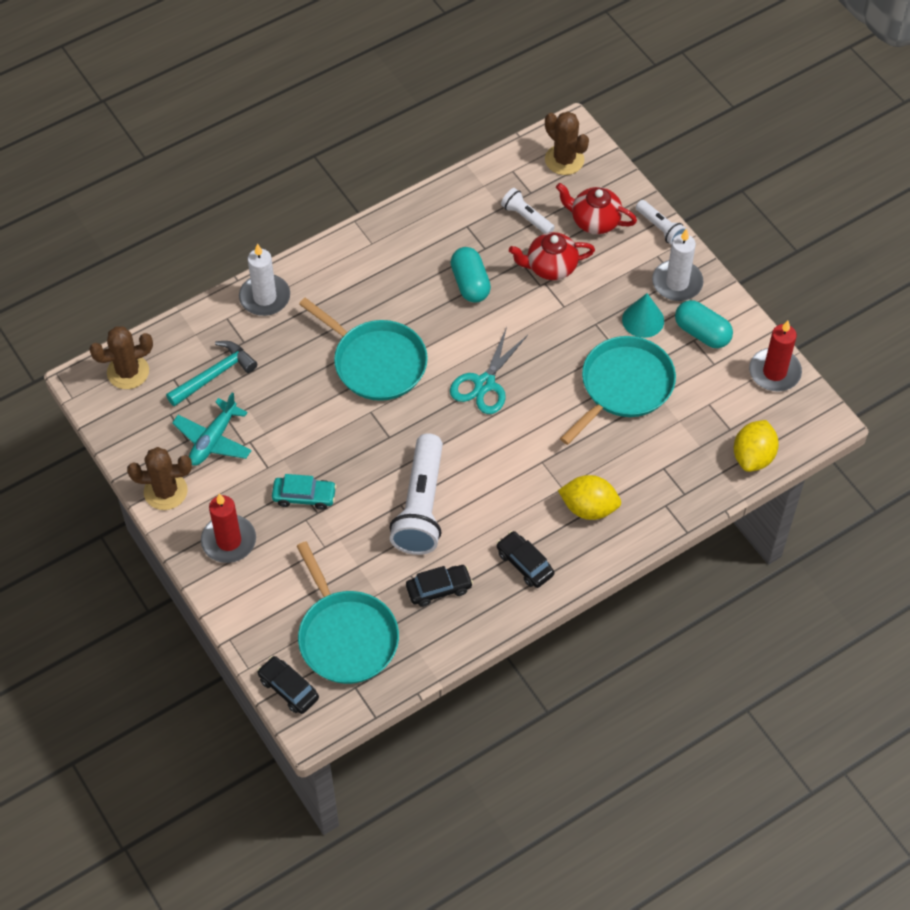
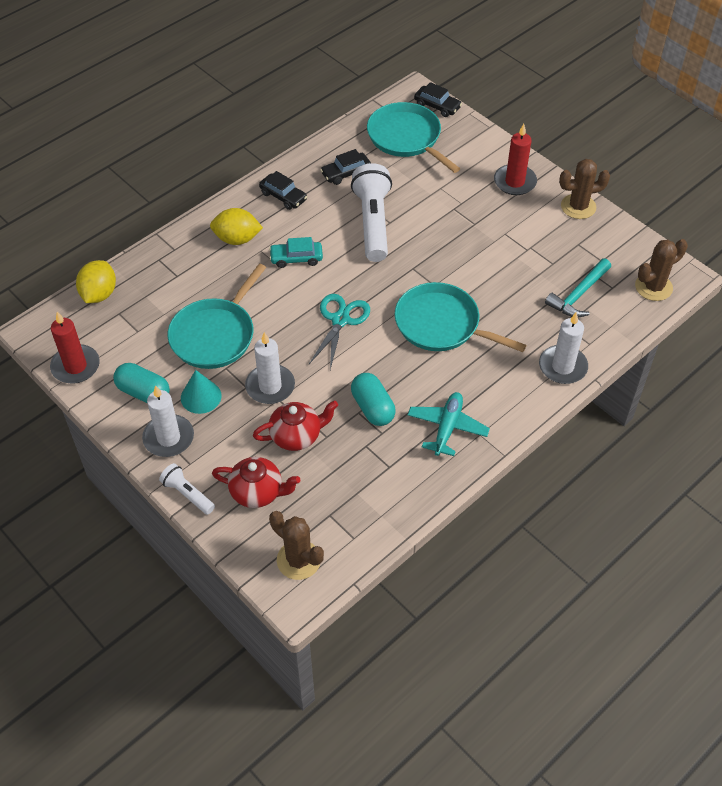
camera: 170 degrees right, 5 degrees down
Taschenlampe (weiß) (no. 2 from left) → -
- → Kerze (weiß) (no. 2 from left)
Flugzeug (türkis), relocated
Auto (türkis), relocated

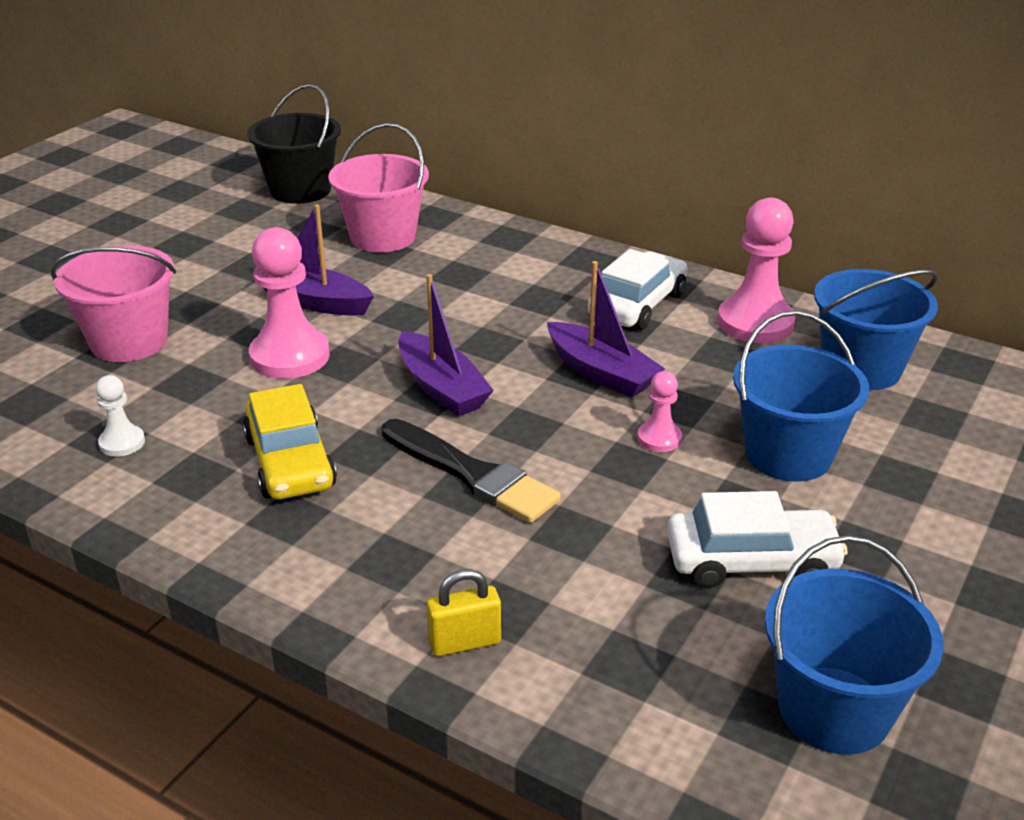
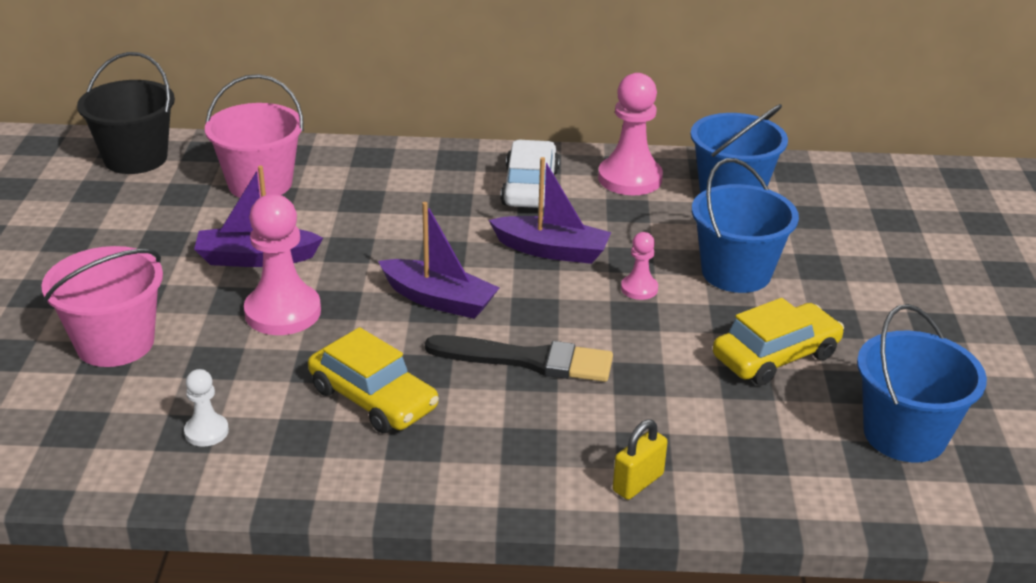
camera: 30 degrees left, 0 degrees up
Auto (weiß) (no. 2 from left) → Auto (gelb) (no. 2 from left)

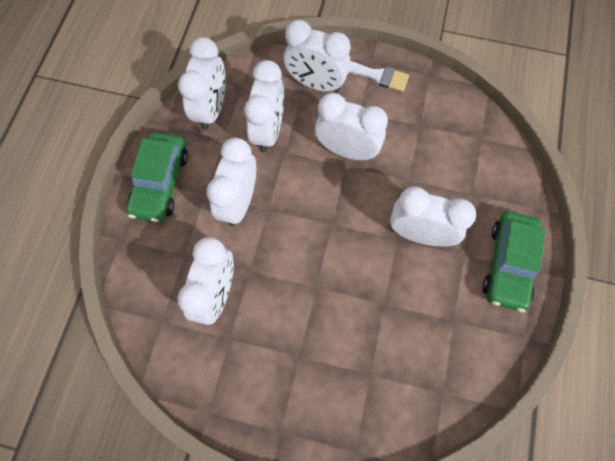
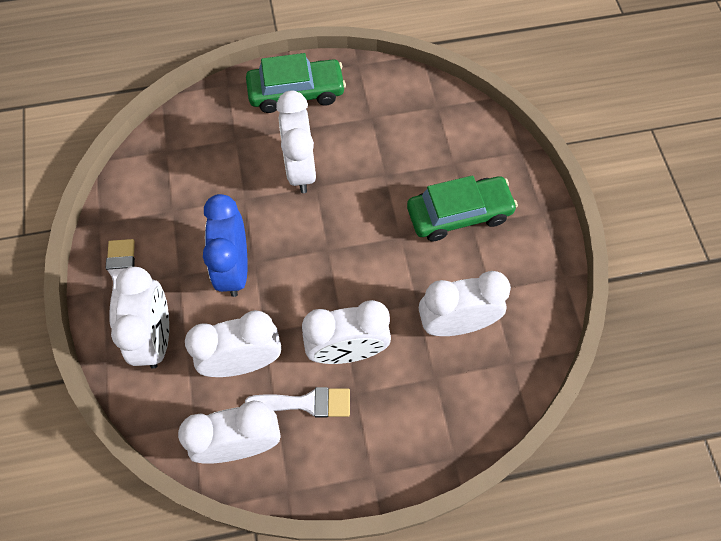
camera: 115 degrees left, 5 degrees down
- → Pinsel (weiß) (no. 2 from left)
Auto (grün) (no. 1 from left in the first image) → Auto (grün) (no. 2 from left), relocated
Wecker (weiß) (no. 6 from left) → Wecker (blau)

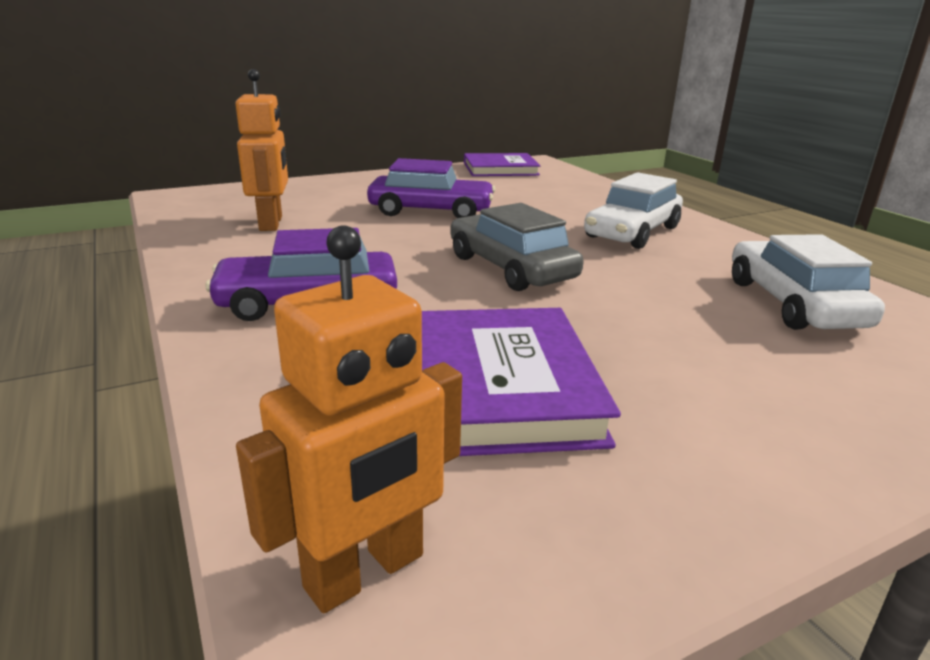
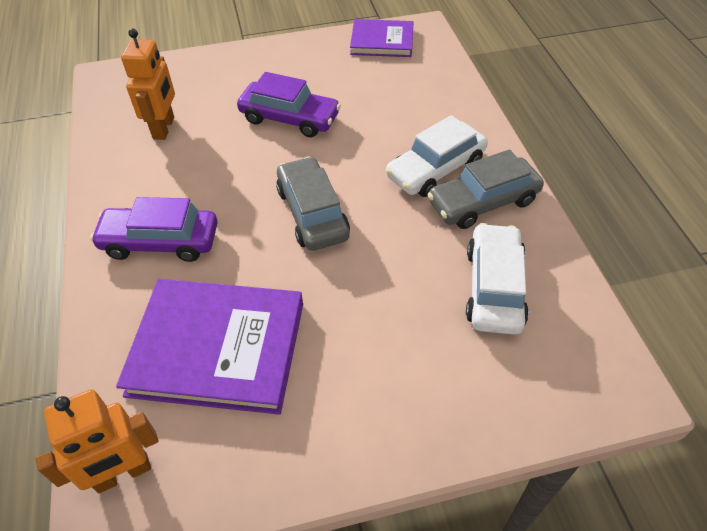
camera: 15 degrees right, 25 degrees up
- → Auto (grau) (no. 2 from left)

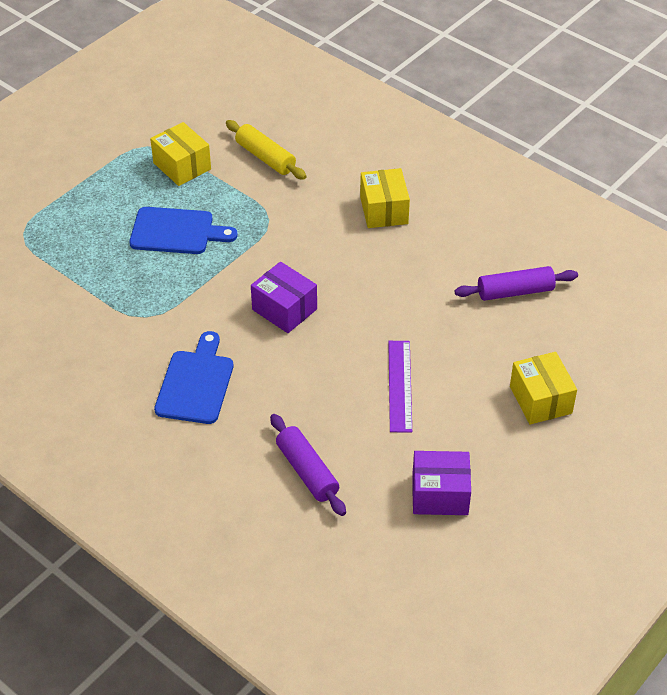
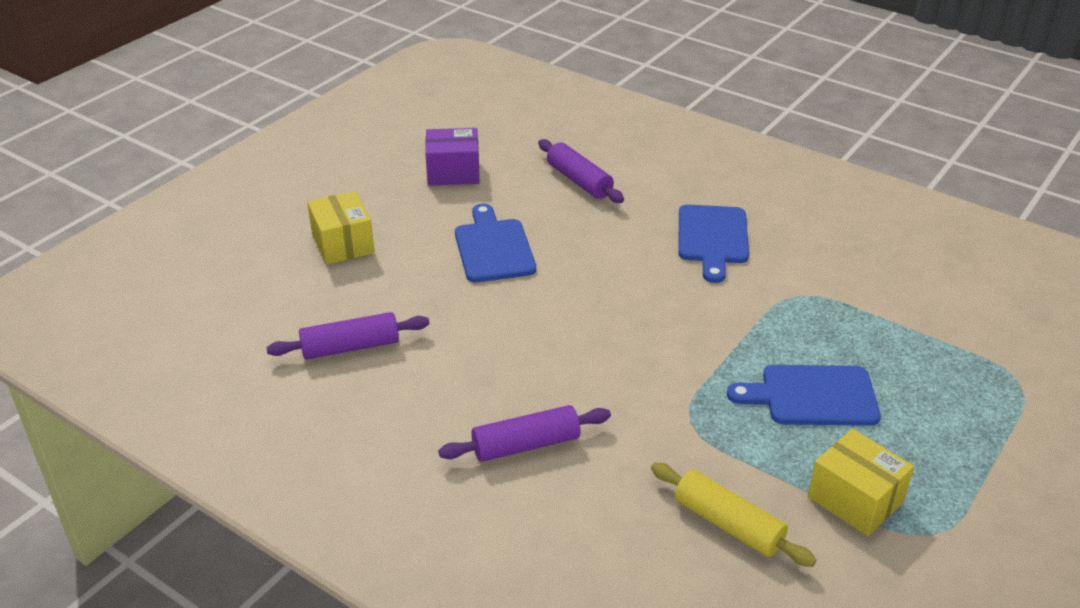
camera: 175 degrees right, 10 degrees down
Schachtel (lila) (no. 1 from left) → -
Schachtel (gelb) (no. 2 from left) → Nudelholz (lila) (no. 2 from left)
Lineal (lila) → Schneidebrett (blau) (no. 1 from left)

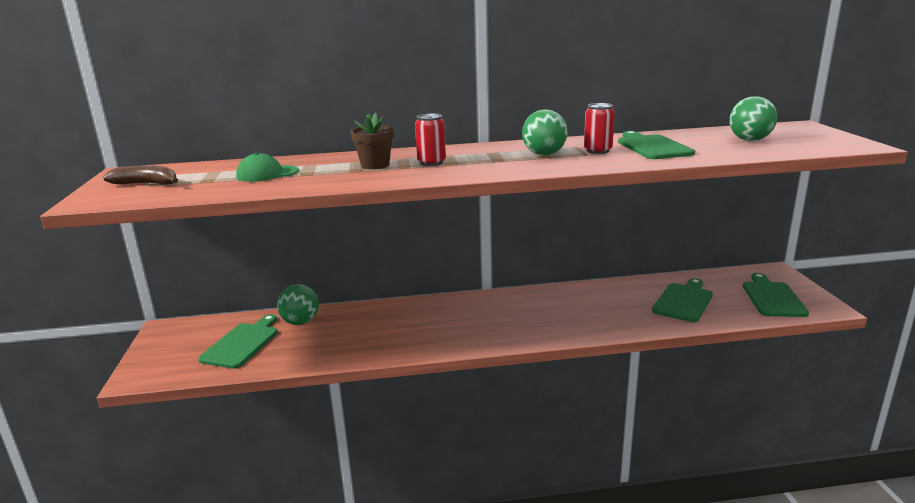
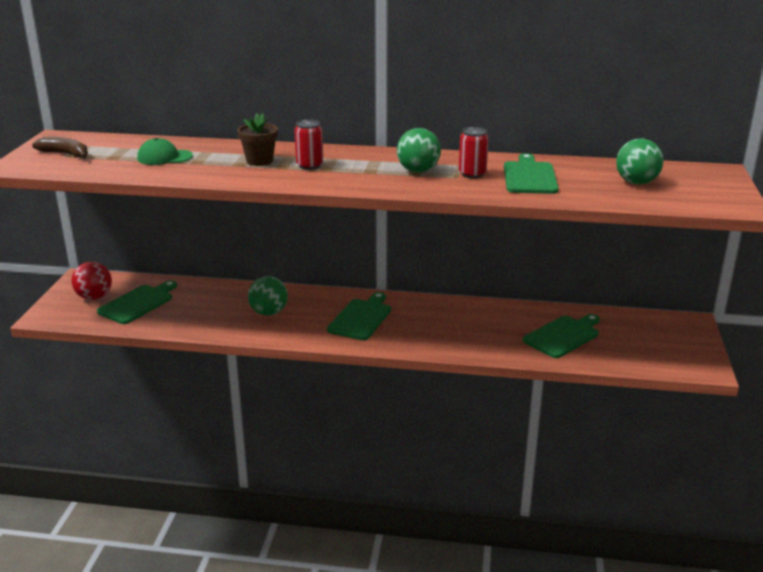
camera: 15 degrees right, 5 degrees up
- → Ball (rot)
Ball (grün) (no. 1 from left), relocated
Schneidebrett (grün) (no. 4 from left in the first image) → Schneidebrett (grün) (no. 2 from left), relocated

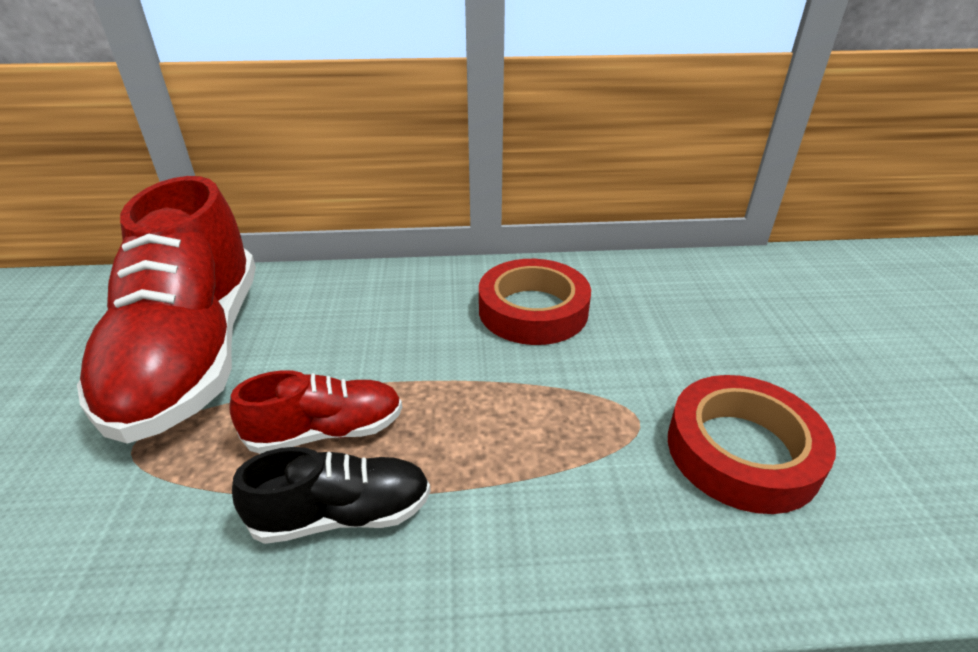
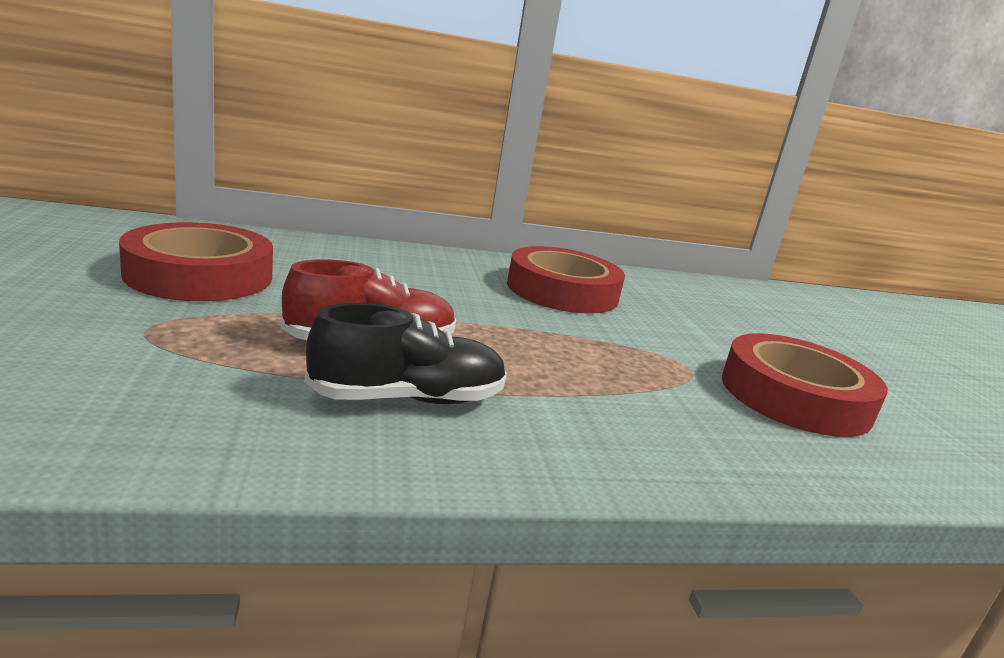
camera: 10 degrees left, 15 degrees down
Schuh (rot) (no. 1 from left) → Klebeband (rot) (no. 1 from left)

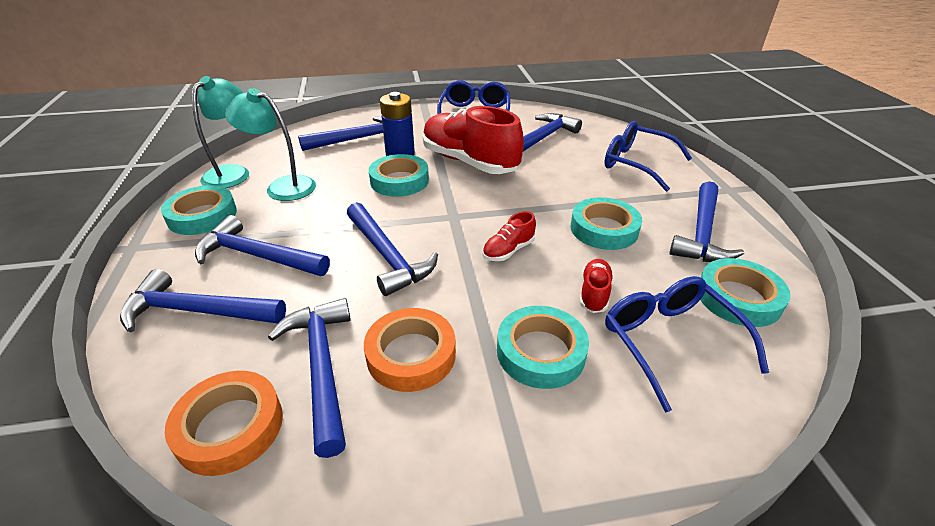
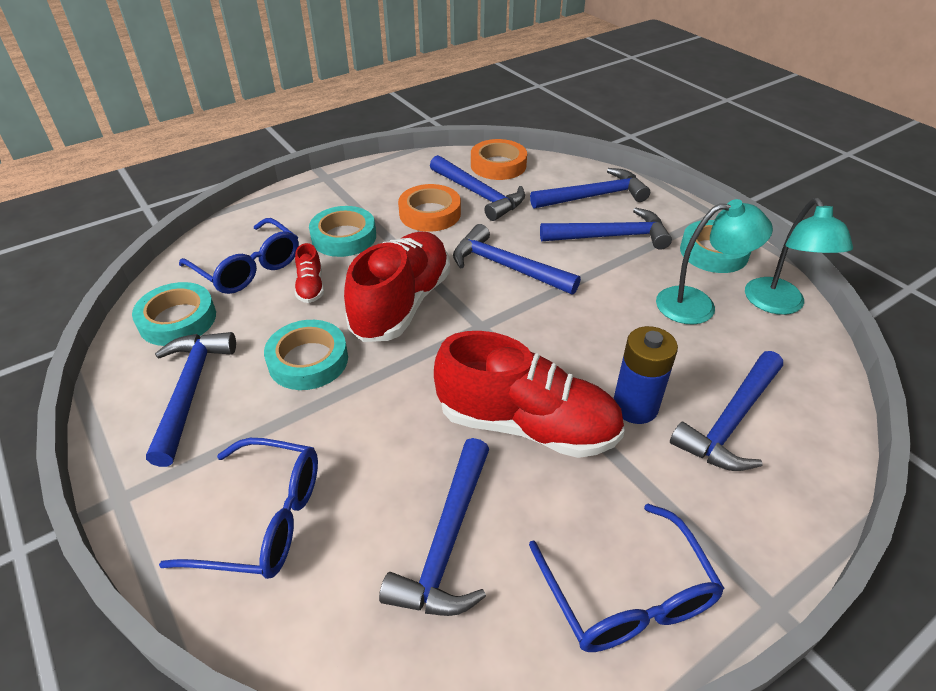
camera: 155 degrees right, 5 degrees up
Klebeband (türkis) (no. 2 from left) → -
Schuh (rot) (no. 2 from left), x2.30

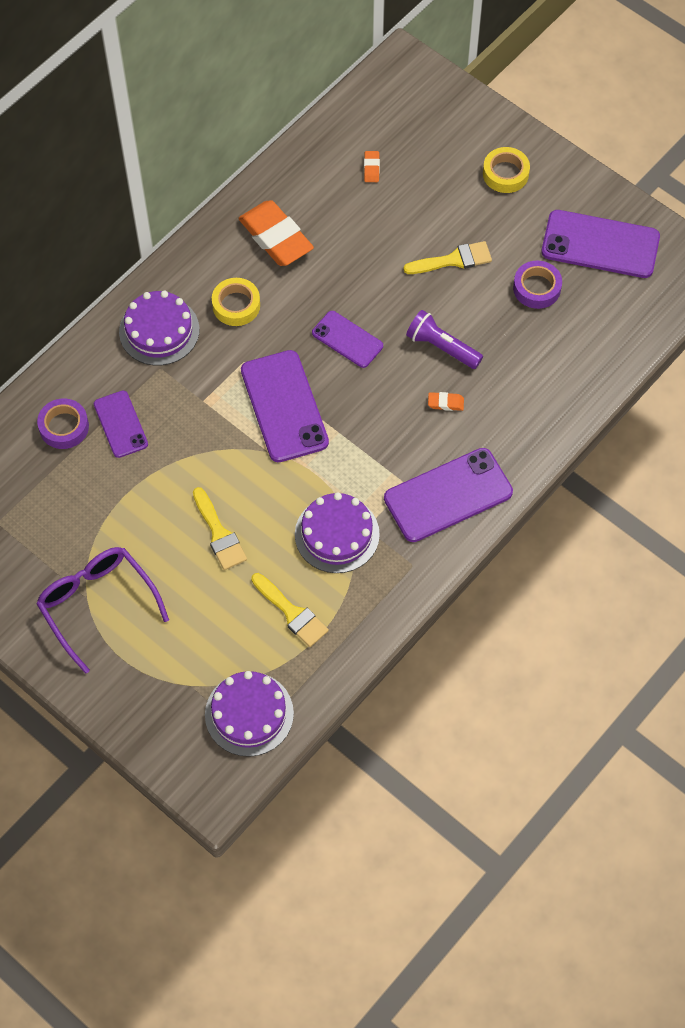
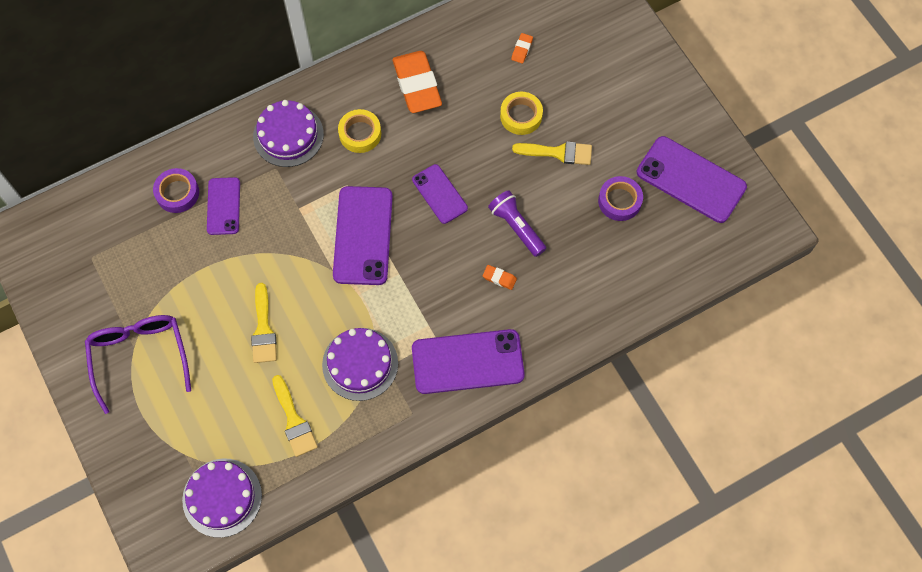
camera: 20 degrees right, 5 degrees up
Klebeband (gelb) (no. 2 from left), relocated

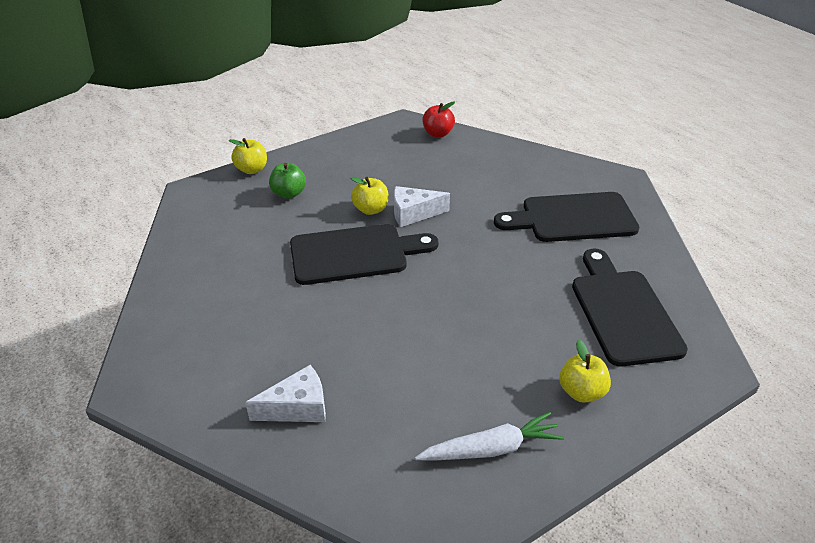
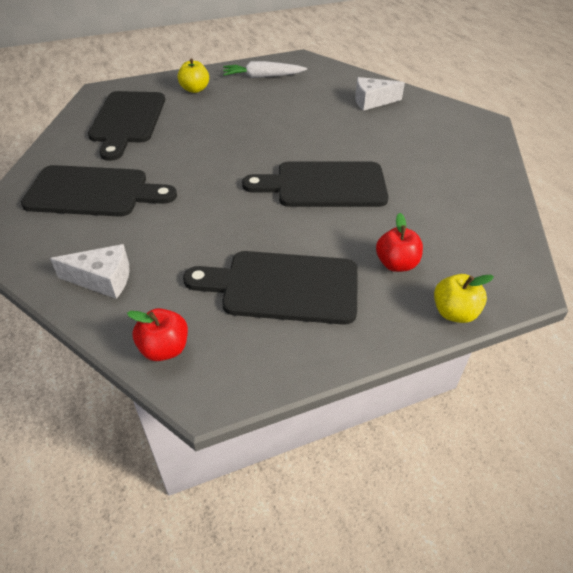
camera: 170 degrees left, 5 degrees up
Apfel (gelb) (no. 2 from left) → -
- → Schneidebrett (schwarz) (no. 3 from left)
Käse (weiß) (no. 2 from left in the first image) → Käse (weiß) (no. 1 from left), relocated
Apfel (grün) → Apfel (rot) (no. 2 from left)

